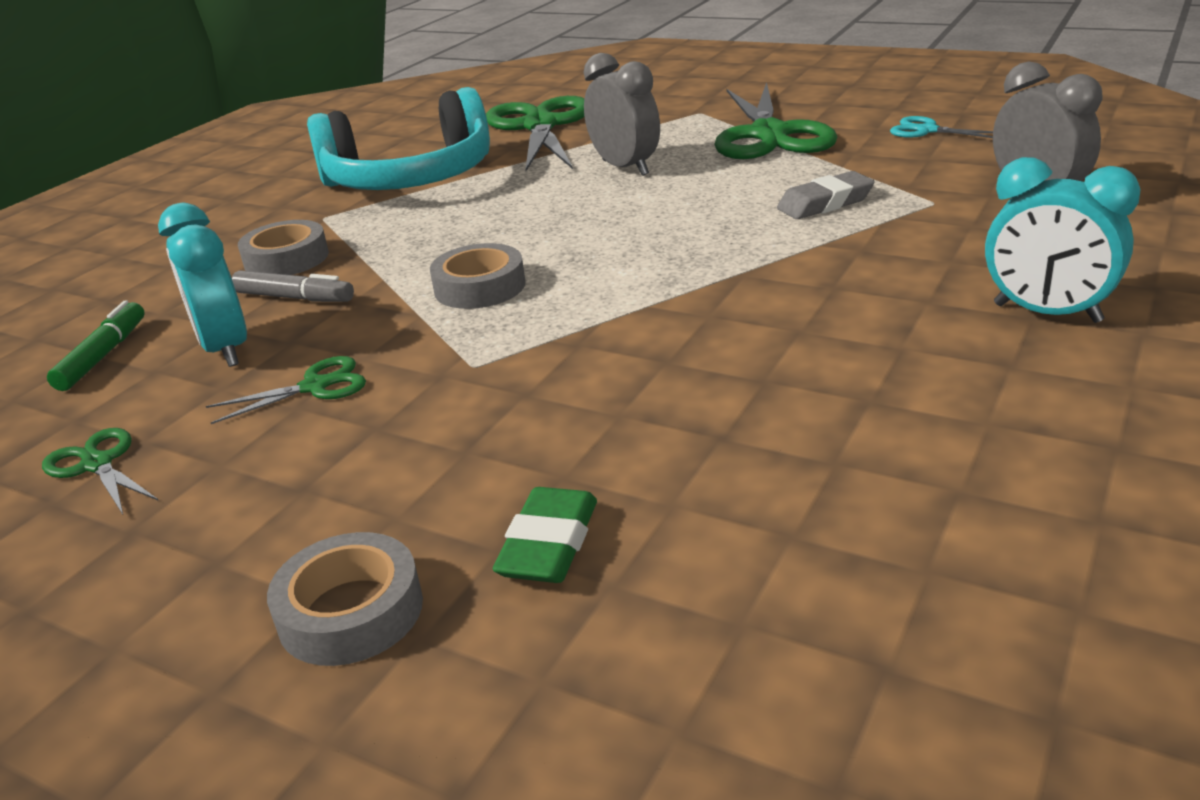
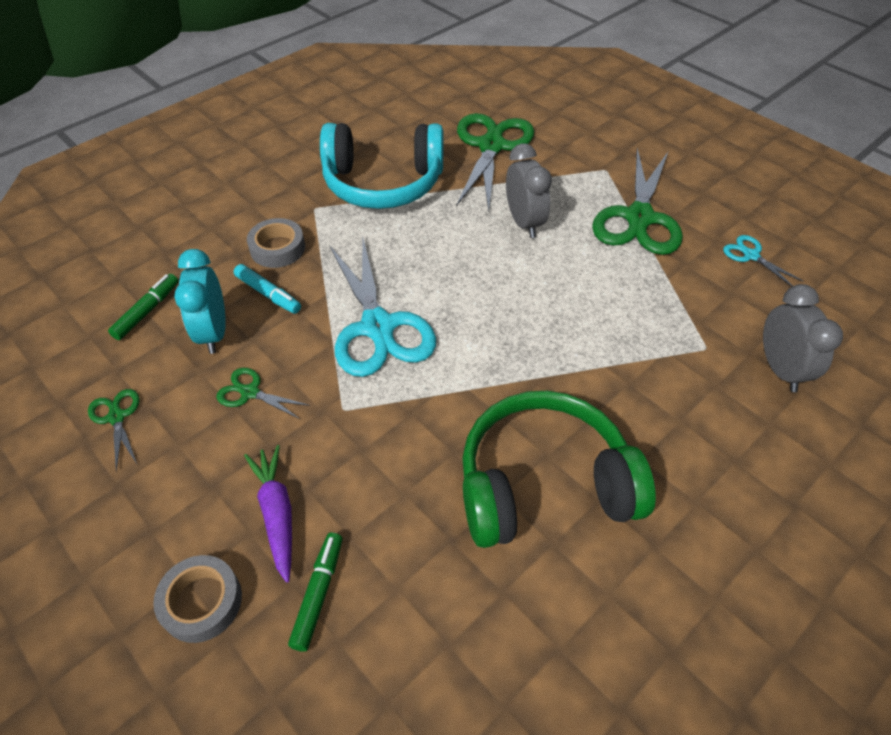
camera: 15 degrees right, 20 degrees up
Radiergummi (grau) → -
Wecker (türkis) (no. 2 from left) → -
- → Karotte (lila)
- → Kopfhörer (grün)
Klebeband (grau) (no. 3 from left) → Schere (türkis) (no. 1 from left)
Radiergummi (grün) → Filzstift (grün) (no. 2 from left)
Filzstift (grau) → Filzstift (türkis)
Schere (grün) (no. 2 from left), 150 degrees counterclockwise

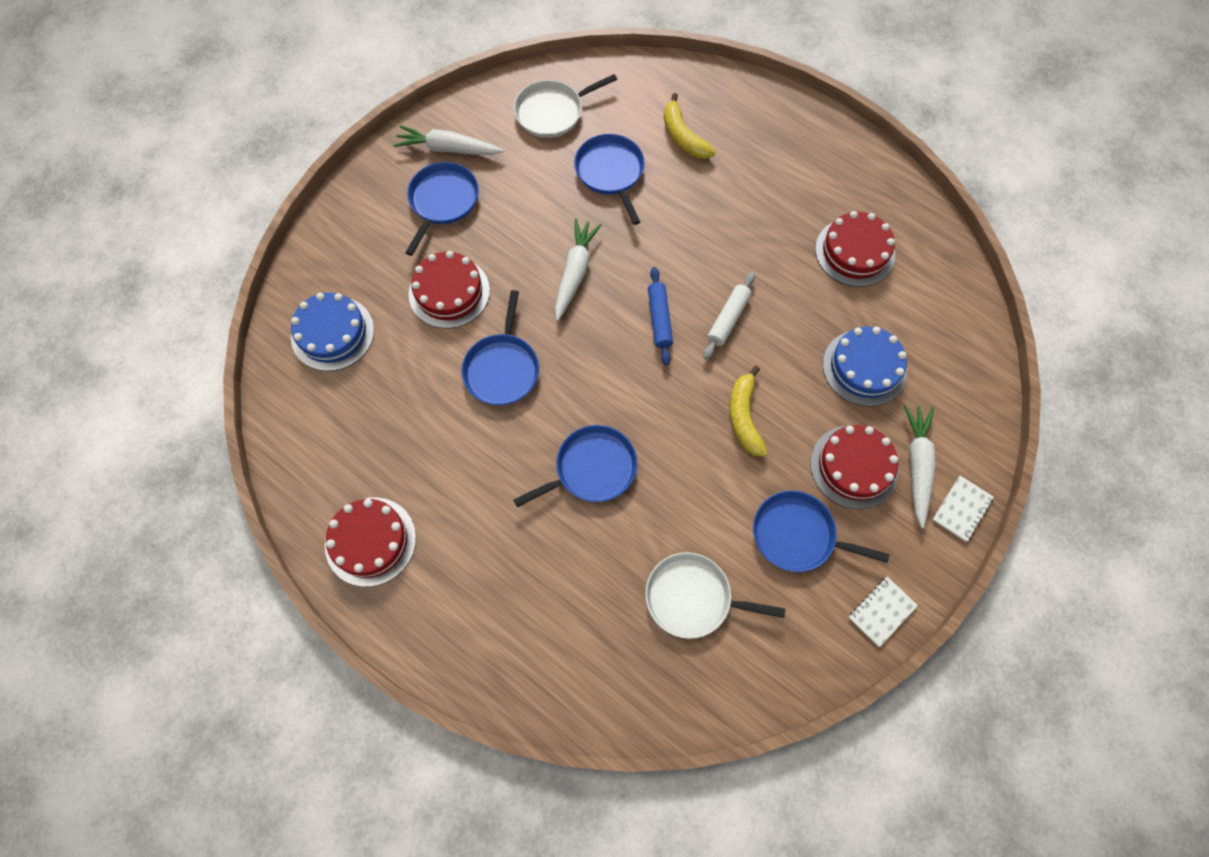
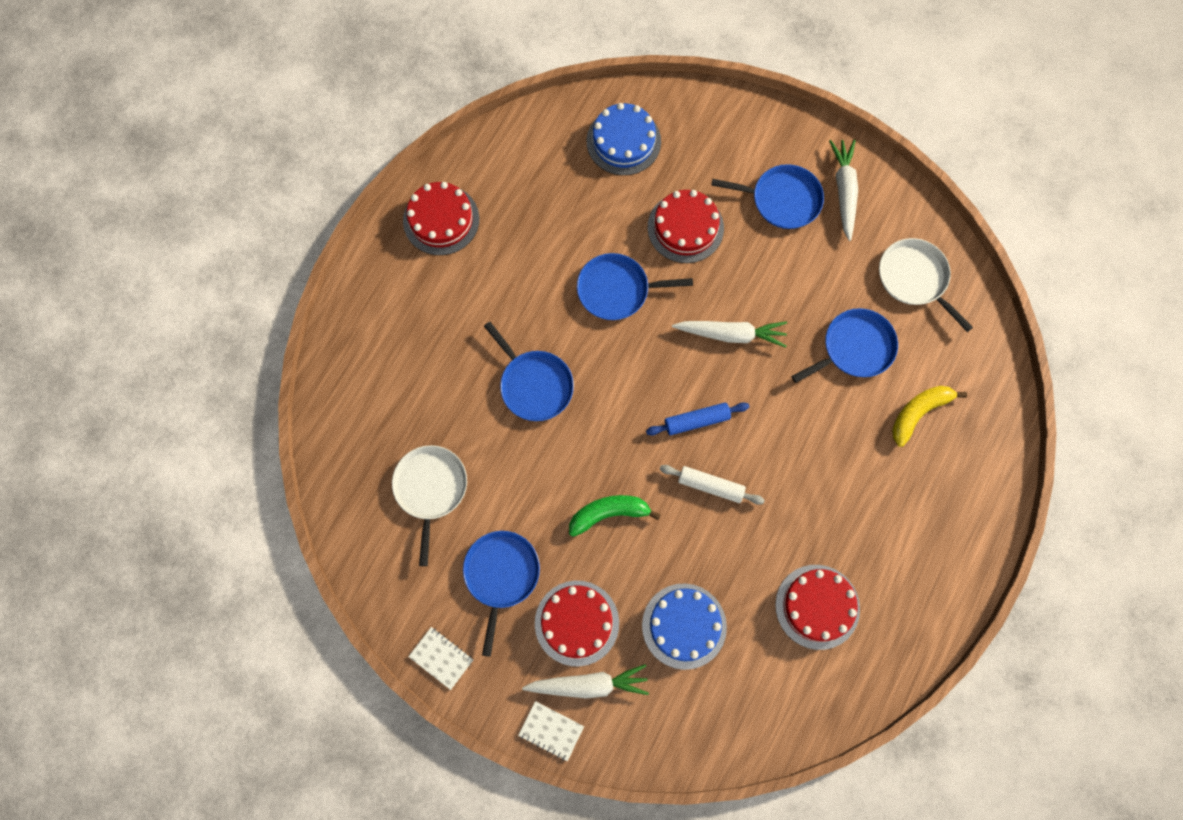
camera: 80 degrees right, 5 degrees up
Banane (gelb) (no. 2 from left) → Banane (grün)

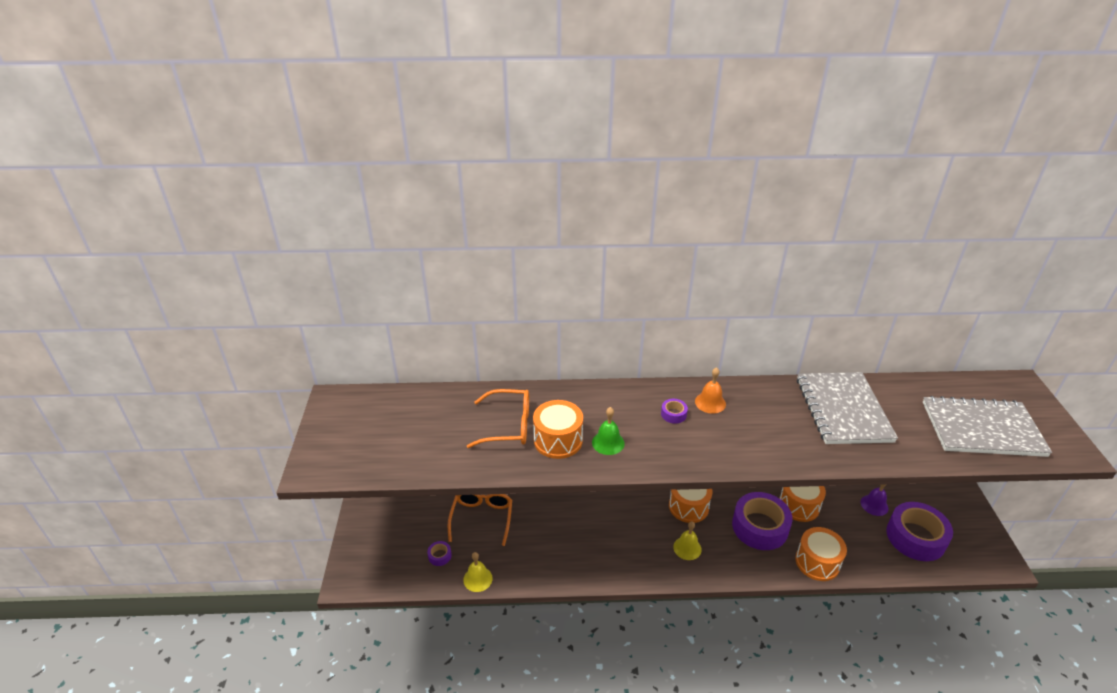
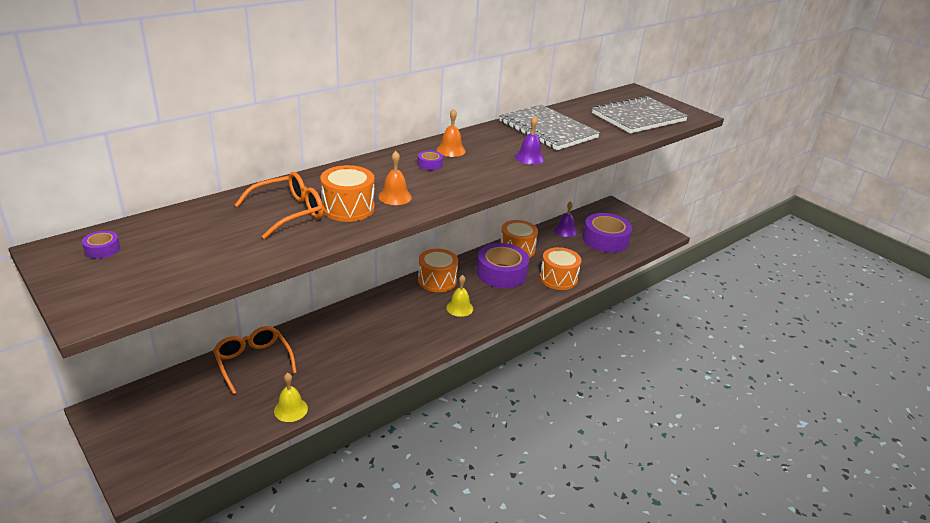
camera: 40 degrees left, 5 degrees down
- → Glocke (lila) (no. 1 from left)
Klebeband (lila) (no. 1 from left), relocated
Glocke (grün) → Glocke (orange) (no. 1 from left)

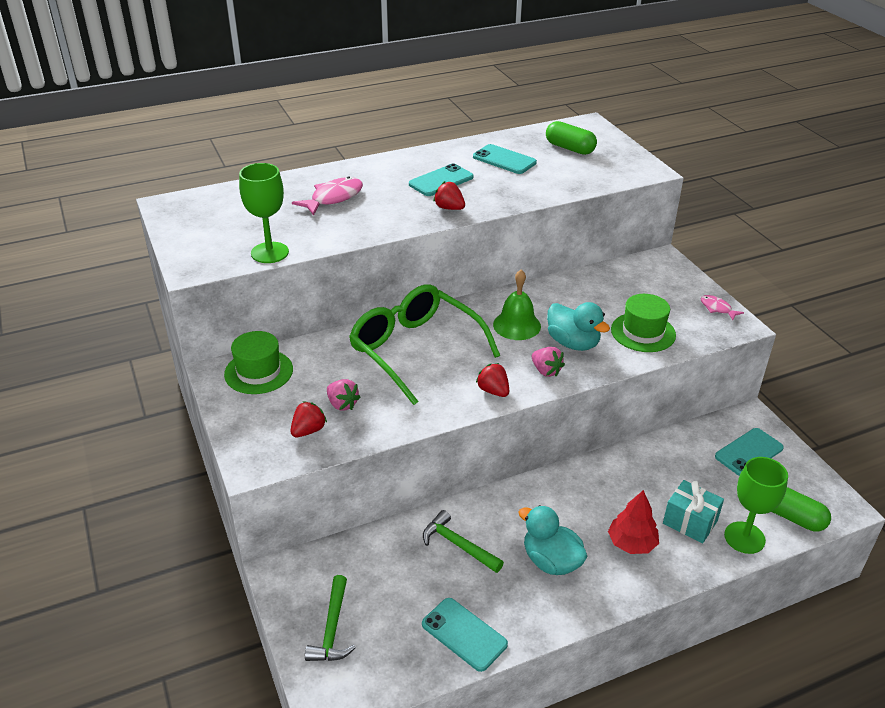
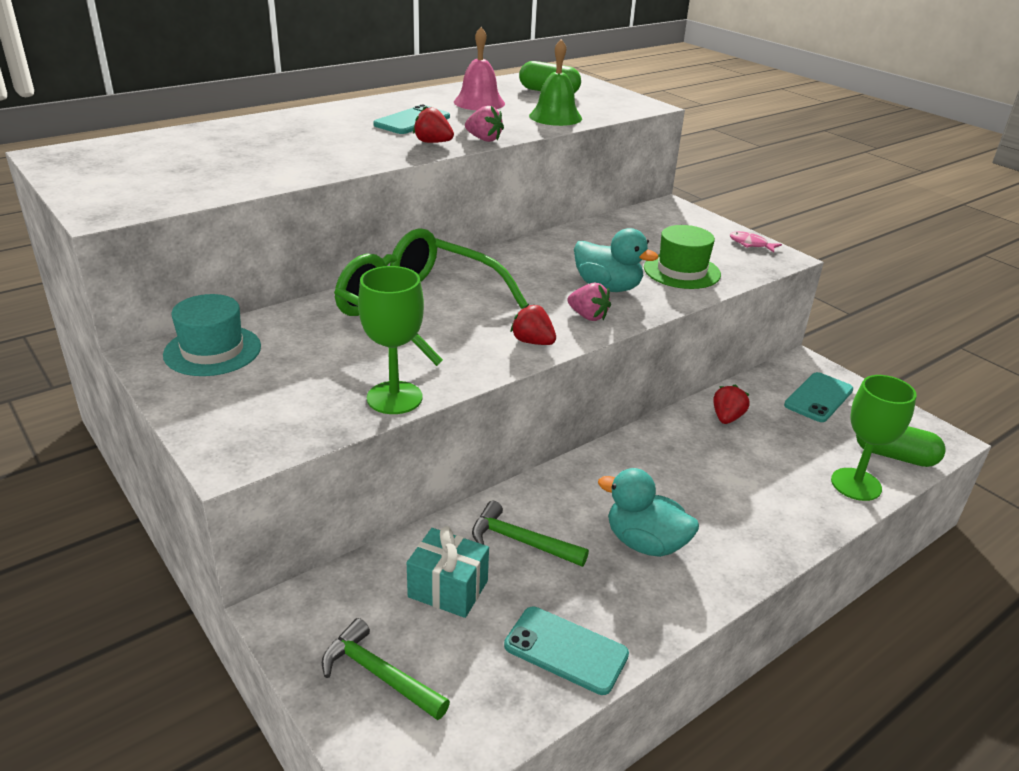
camera: 15 degrees left, 5 degrees down
Fisch (rosa) (no. 1 from left) → -
Baum (rot) → -
Kelch (grün) (no. 1 from left), relocated
Erdbeere (rot) (no. 1 from left in the first image) → Erdbeere (rot) (no. 3 from left), relocated
Erdbeere (rosa) (no. 1 from left), relocated
Glocke (grün), relocated
Geschenk (türkis), relocated
Handy (türkis) (no. 3 from left) → Glocke (rosa)
Hut (grün) (no. 1 from left) → Hut (türkis)
Hammer (grün) (no. 1 from left), 135 degrees clockwise

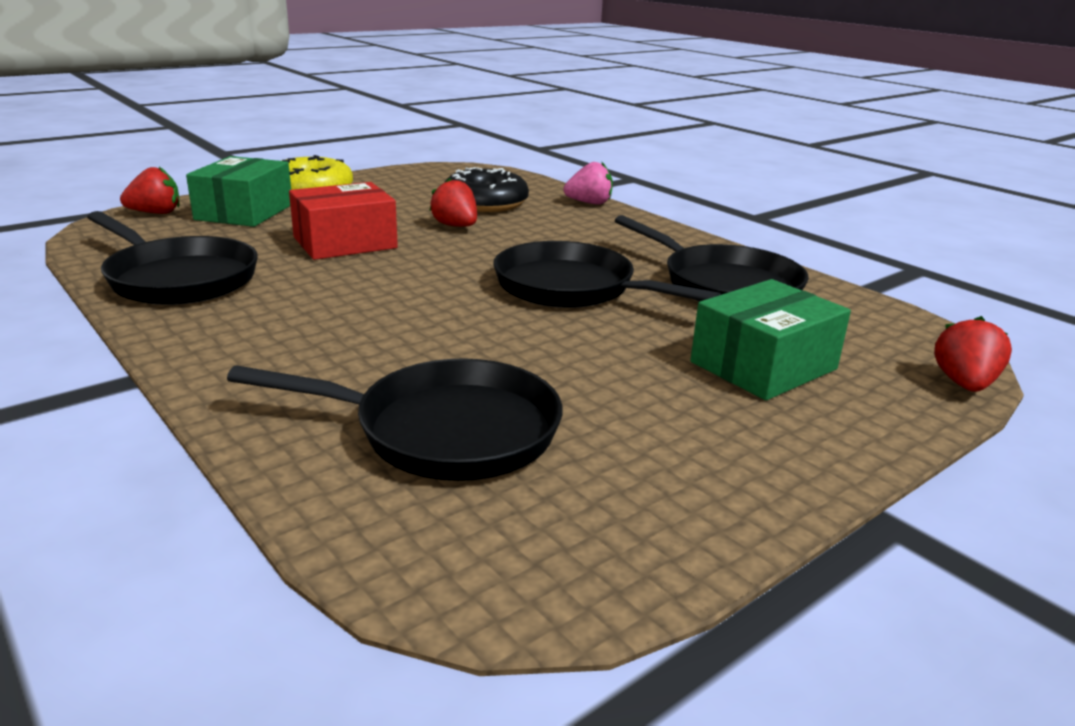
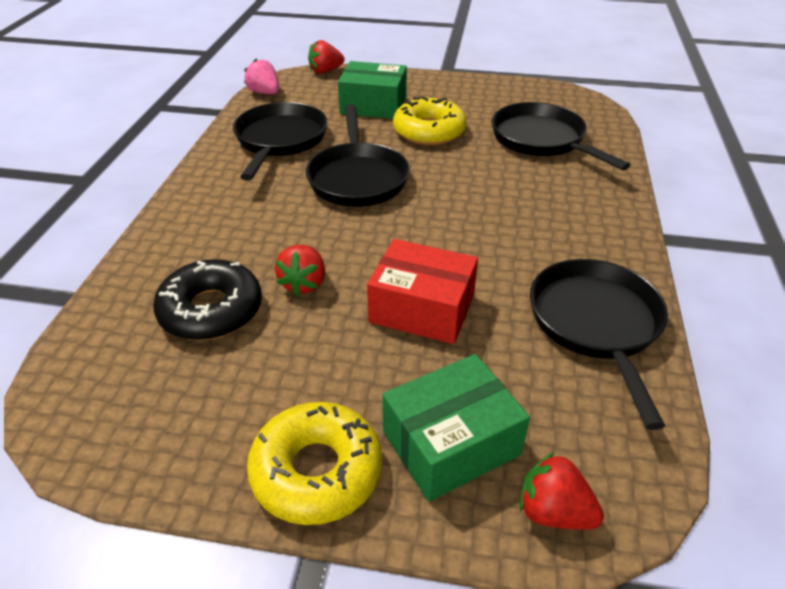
camera: 130 degrees left, 15 degrees up
- → Donut (gelb) (no. 2 from left)
Erdbeere (rosa), relocated

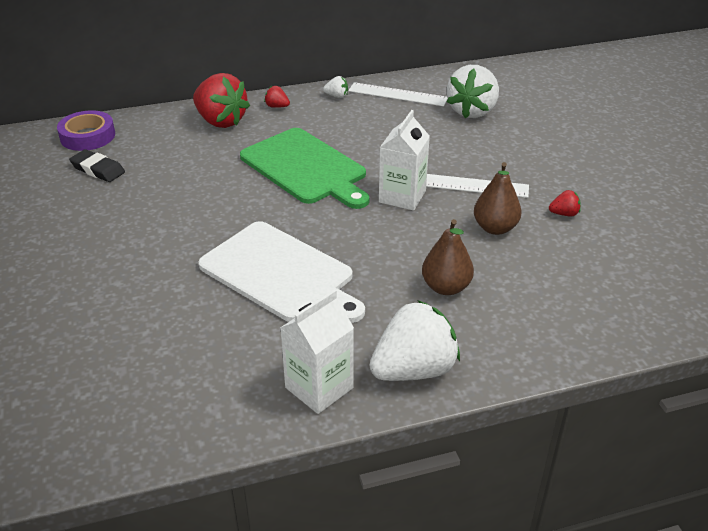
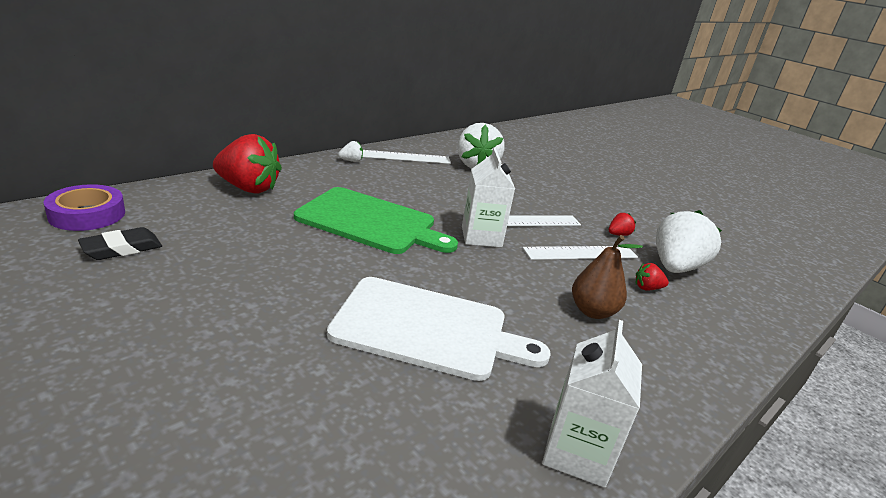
camera: 30 degrees left, 10 degrees down
Erdbeere (rot) (no. 2 from left in the first image) → Erdbeere (rot) (no. 3 from left), relocated
Erdbeere (weiß) (no. 2 from left in the first image) → Erdbeere (weiß) (no. 3 from left), relocated
Birne (braun) (no. 2 from left) → Lineal (weiß) (no. 3 from left)
Radiergummi (schwarz), 45 degrees counterclockwise

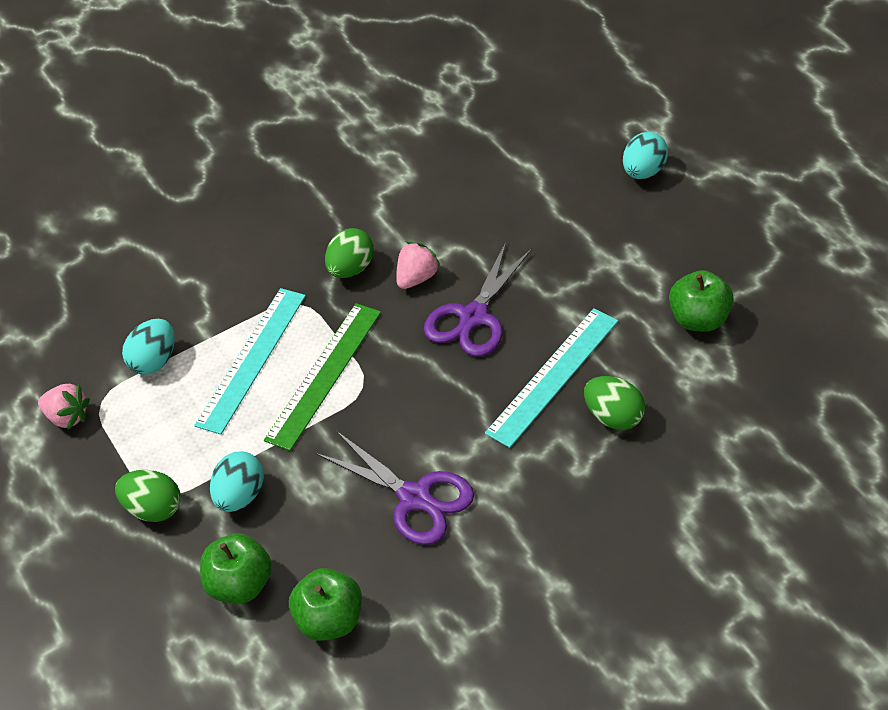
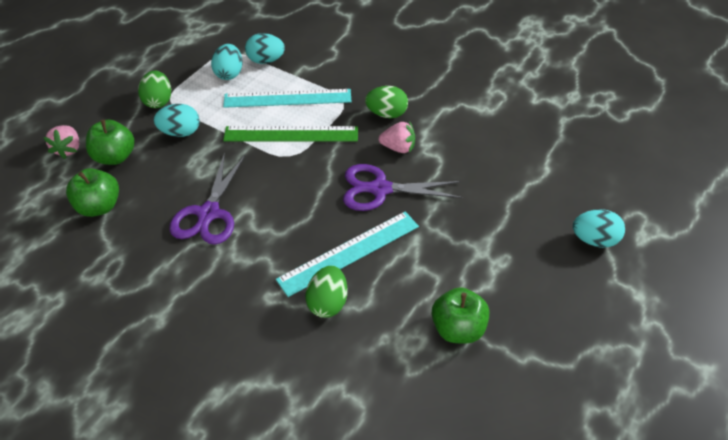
camera: 60 degrees right, 0 degrees up
- → Ei (türkis) (no. 2 from left)
Erdbeere (rosa) (no. 1 from left), relocated
Lineal (türkis) (no. 2 from left), 45 degrees counterclockwise

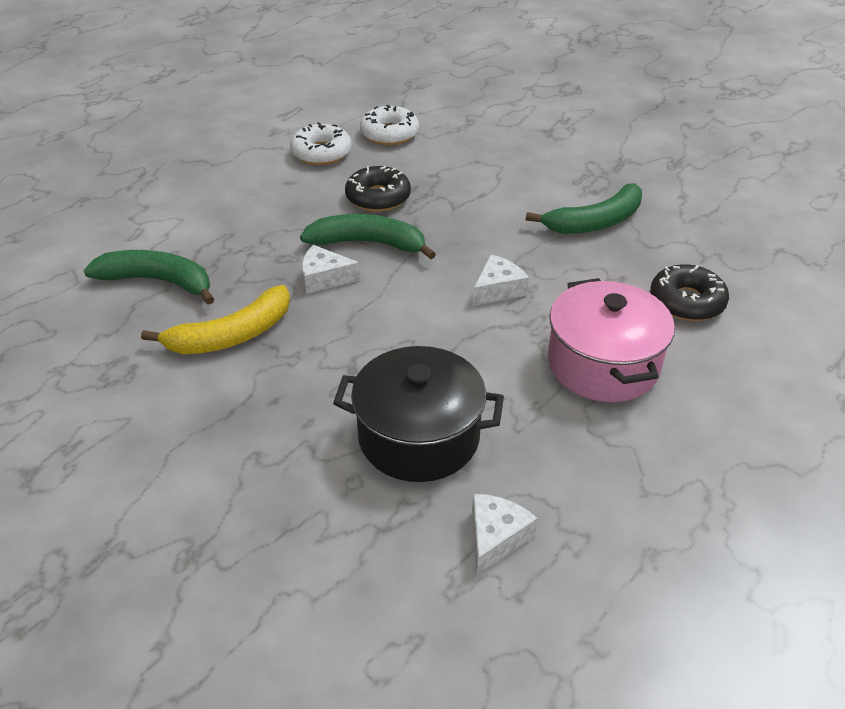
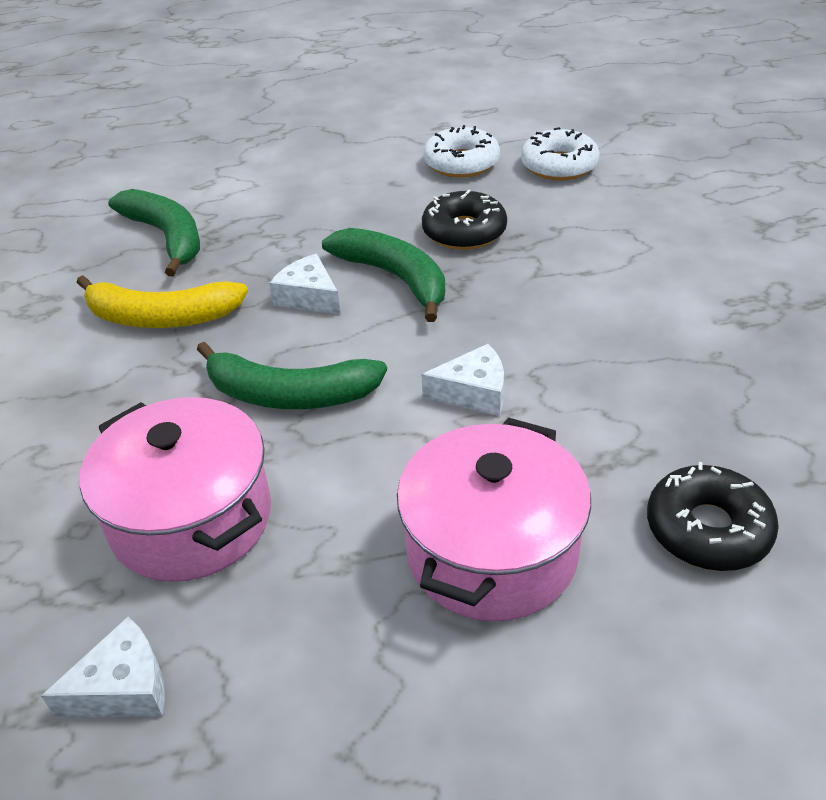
camera: 40 degrees right, 0 degrees up
Banane (grün) (no. 3 from left in the first image) → Banane (grün) (no. 2 from left), relocated
Kochtopf (schwarz) → Kochtopf (rosa) (no. 1 from left)

